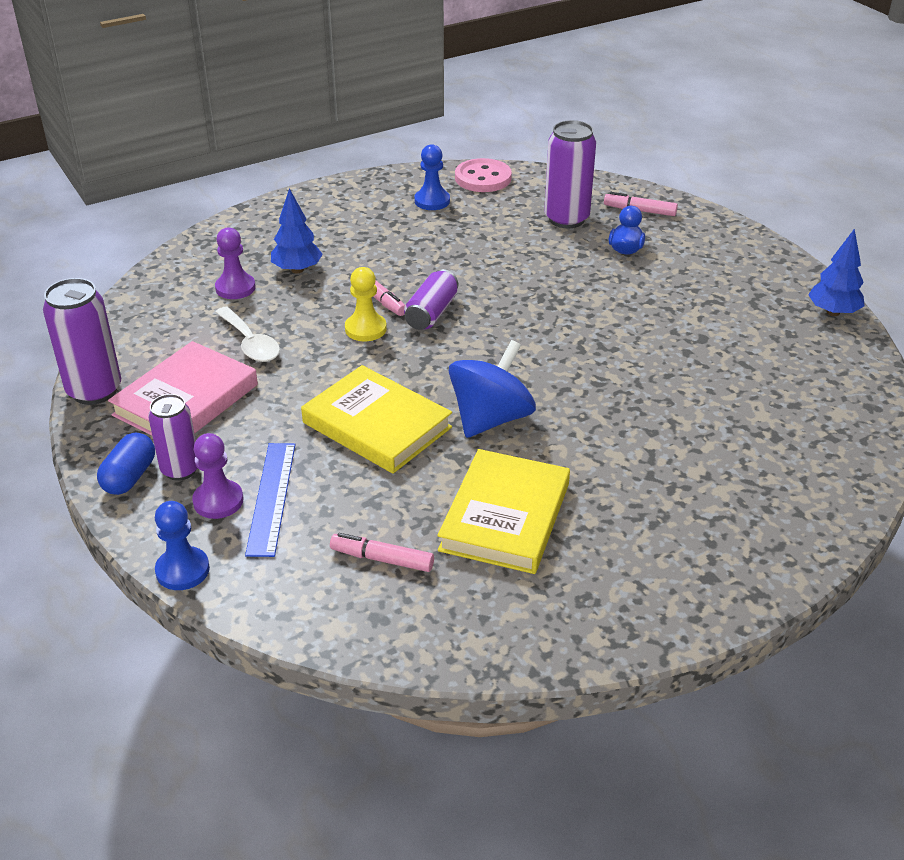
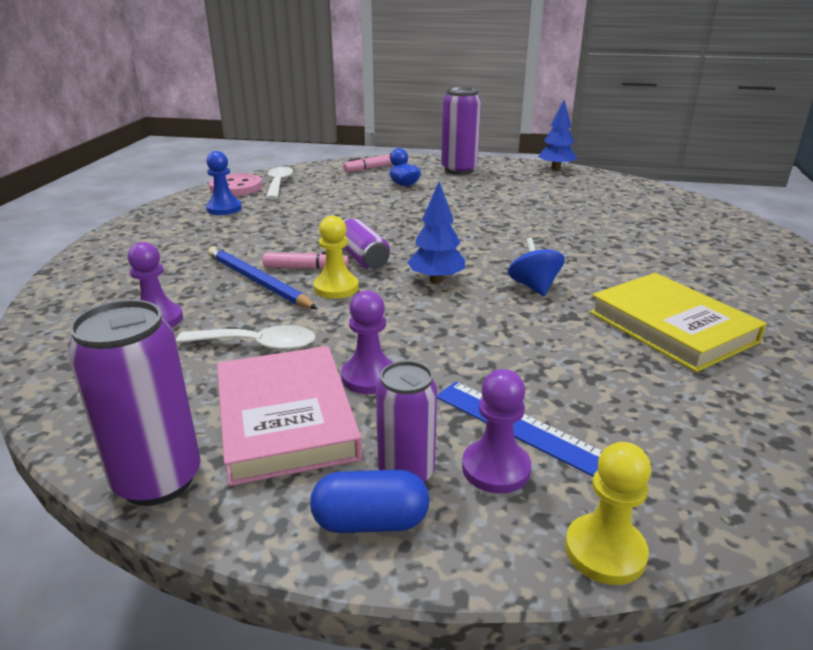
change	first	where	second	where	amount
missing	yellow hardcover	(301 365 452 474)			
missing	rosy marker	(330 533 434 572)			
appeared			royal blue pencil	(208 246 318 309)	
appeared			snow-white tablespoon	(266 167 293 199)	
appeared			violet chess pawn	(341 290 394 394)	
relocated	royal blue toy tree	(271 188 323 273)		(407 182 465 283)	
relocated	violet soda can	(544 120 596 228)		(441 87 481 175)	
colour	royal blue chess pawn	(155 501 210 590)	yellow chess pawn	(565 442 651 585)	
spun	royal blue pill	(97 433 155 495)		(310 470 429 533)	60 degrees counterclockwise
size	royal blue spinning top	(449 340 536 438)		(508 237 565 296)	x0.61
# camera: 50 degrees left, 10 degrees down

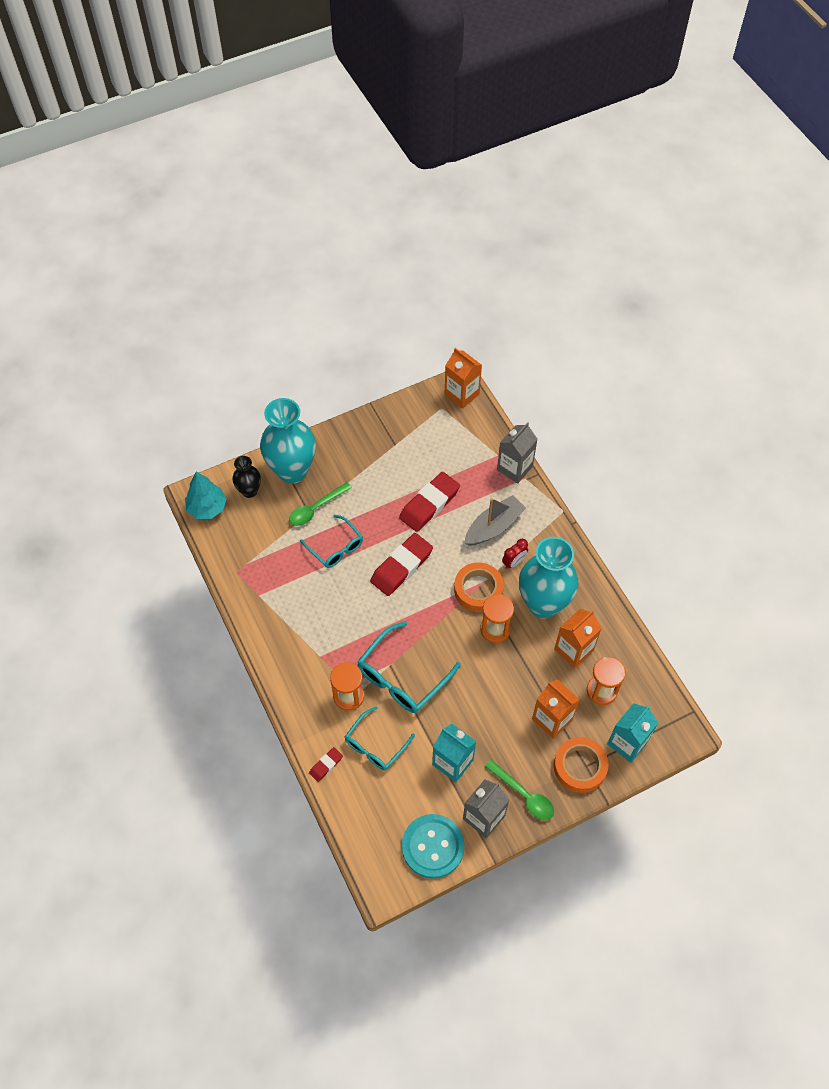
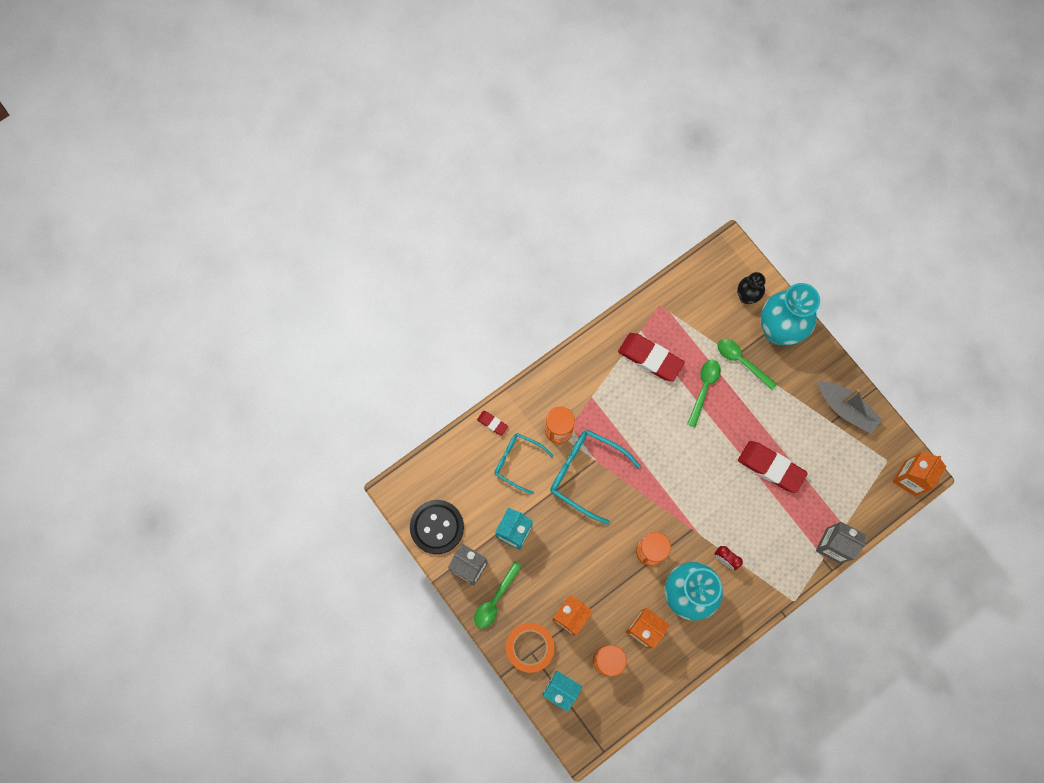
change	first	where	second	where	amount
missing	turquoise toy tree	(185 472 227 519)			
missing	orange-coloured roll of tape	(454 562 504 612)			
relocated	scarlet gum eraser	(370 533 433 596)		(618 333 685 382)	
relocated	grey boat	(465 495 526 546)		(818 382 883 434)	
exchanged	turquoise glasses	(300 515 363 568)	emerald tablespoon	(687 360 721 427)	
colour	turquoise shirt button	(402 814 465 879)	black shirt button	(410 500 464 554)	
# camera: 80 degrees right, 15 degrees up

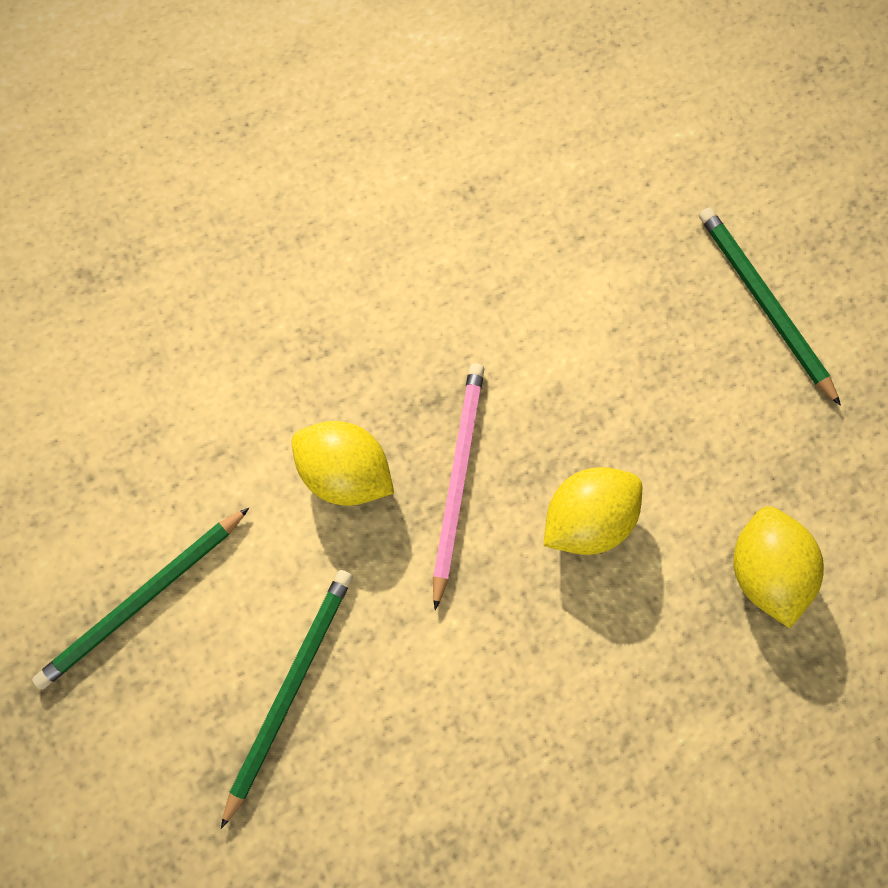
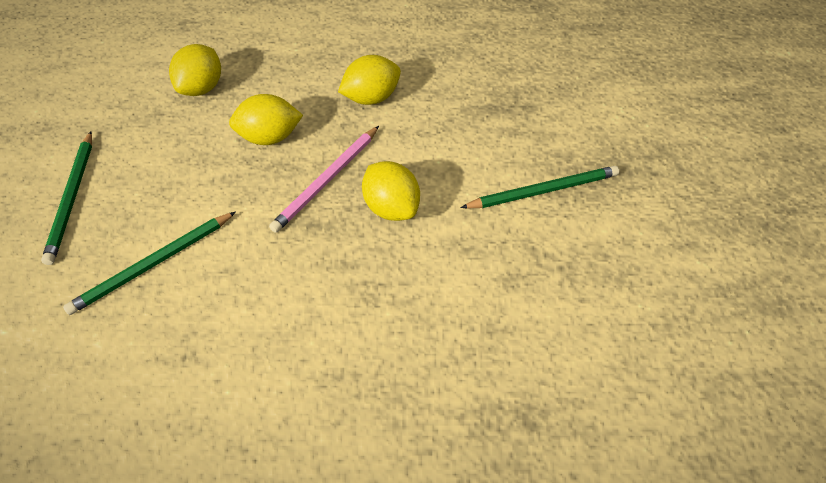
change	first	where	second	where	amount
appeared			yellow lemon	(338 55 401 105)	
relocated	emerald pencil	(221 570 353 829)		(63 212 236 315)	
# camera: 155 degrees left, 20 degrees down

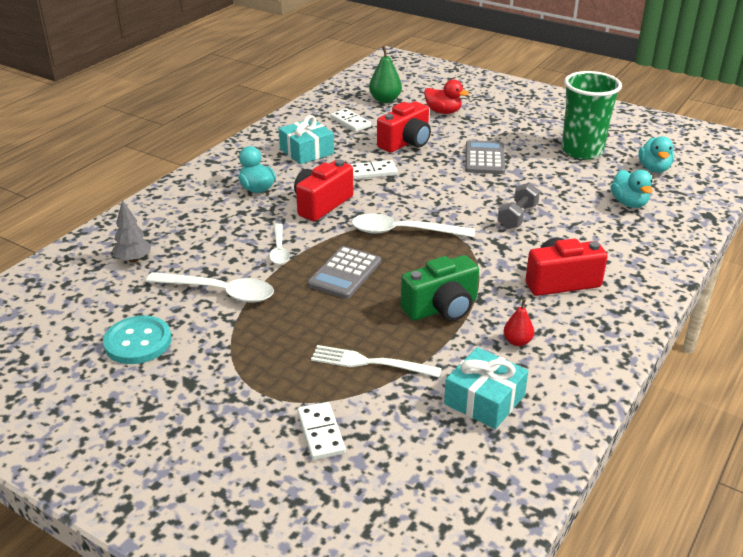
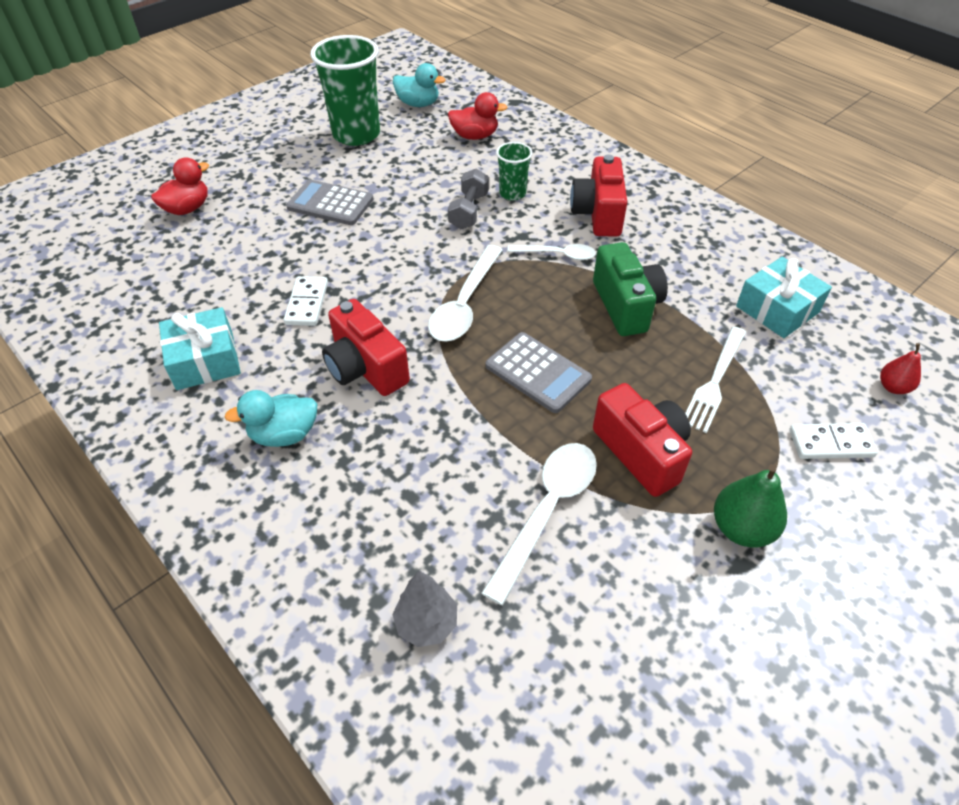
change	first	where	second	where	amount
missing	turquoise shirt button	(103 315 172 364)			
missing	snow-white domino	(330 109 371 132)			
appeared			emerald cup	(496 142 532 201)	
relocated	snow-white tablespoon	(269 223 290 264)		(507 244 596 260)	
relocated	emerald toy pear	(369 46 402 103)		(714 464 787 547)	
relocated	scarlet camera	(377 101 431 153)		(593 383 692 497)	
relocated	scarlet toy pear	(503 299 534 346)		(880 343 921 394)	
colour	turquoise rubber duck	(610 170 653 208)	scarlet rubber duck	(448 92 508 140)	
spun	grey dumbbell	(498 183 540 229)		(448 169 489 229)	60 degrees clockwise
# camera: 75 degrees left, 15 degrees up

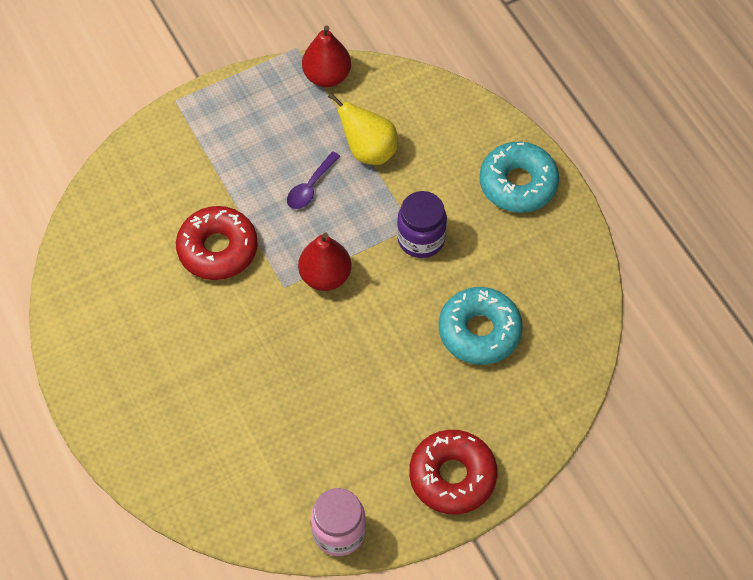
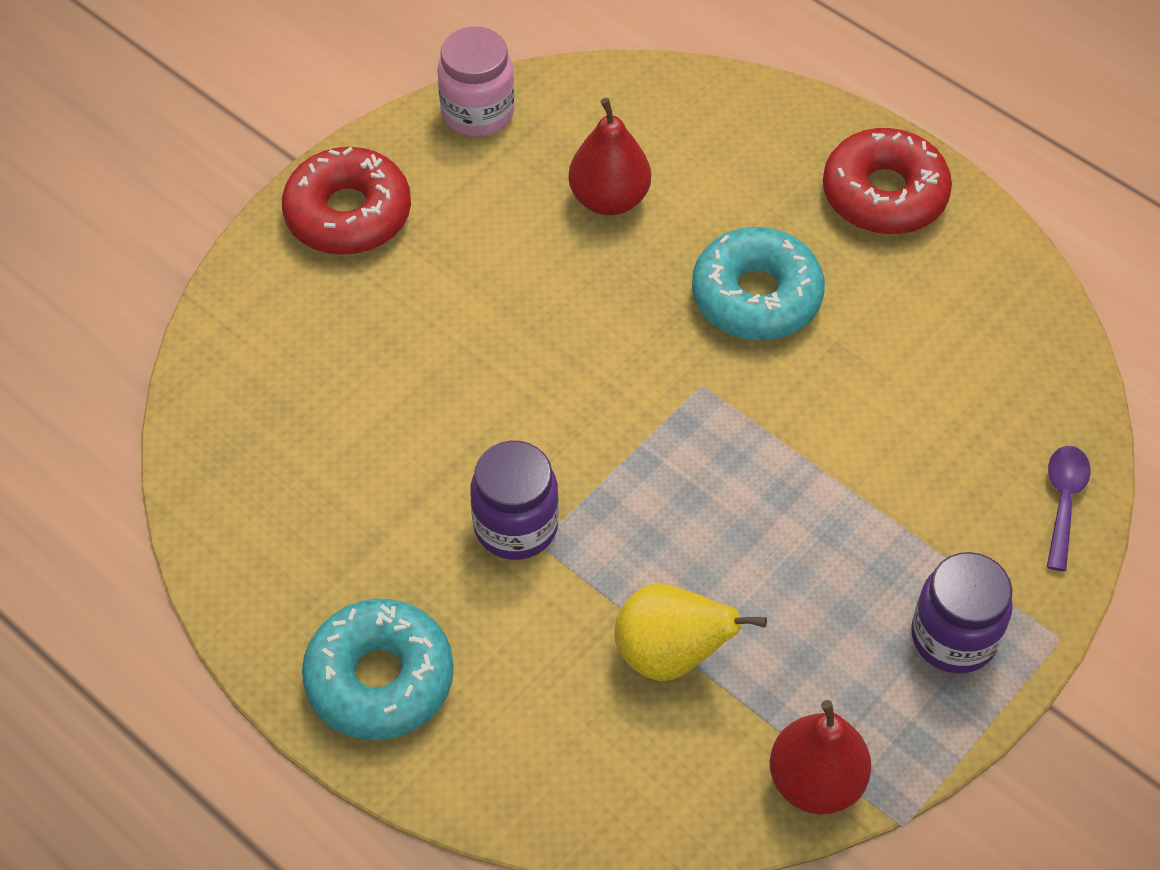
change	first	where	second	where	amount
appeared			violet jar	(911 552 1013 673)	
relocated	scarlet donut	(176 206 258 280)		(823 128 952 235)	
relocated	violet tablespoon	(287 151 341 209)		(1047 446 1091 571)	
relocated	scarlet toy pear	(298 233 351 291)		(568 98 651 215)	
relocated	turquoise donut	(439 287 523 365)		(692 227 825 340)	
# camera: 160 degrees right, 5 degrees down

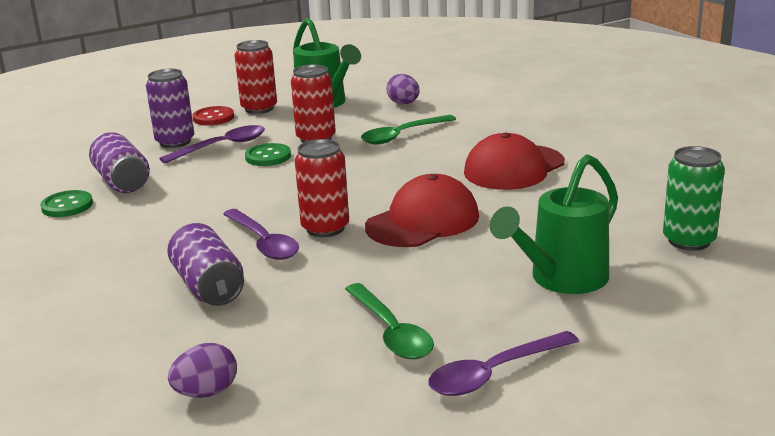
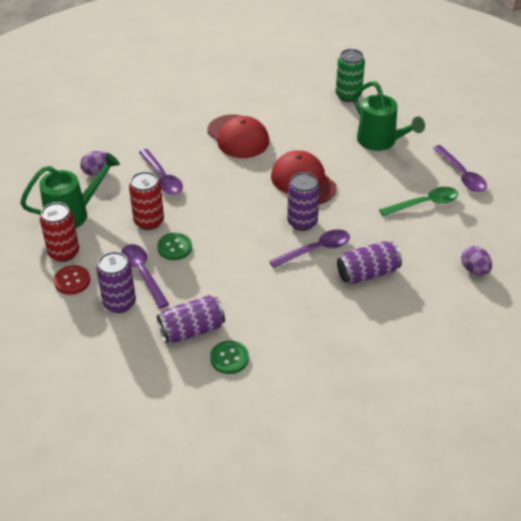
change	first	where	second	where	amount
colour	scarlet soda can	(295 139 349 237)	violet soda can	(287 172 320 231)	
colour	emerald tablespoon	(361 115 456 145)	violet tablespoon	(139 149 183 195)	
# camera: 85 degrees left, 20 degrees up

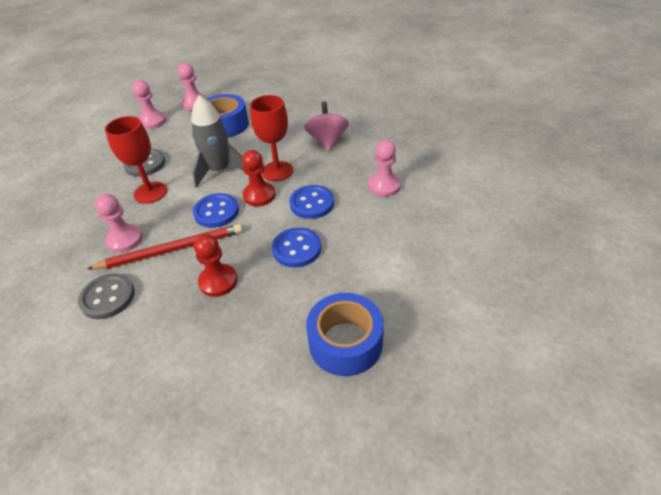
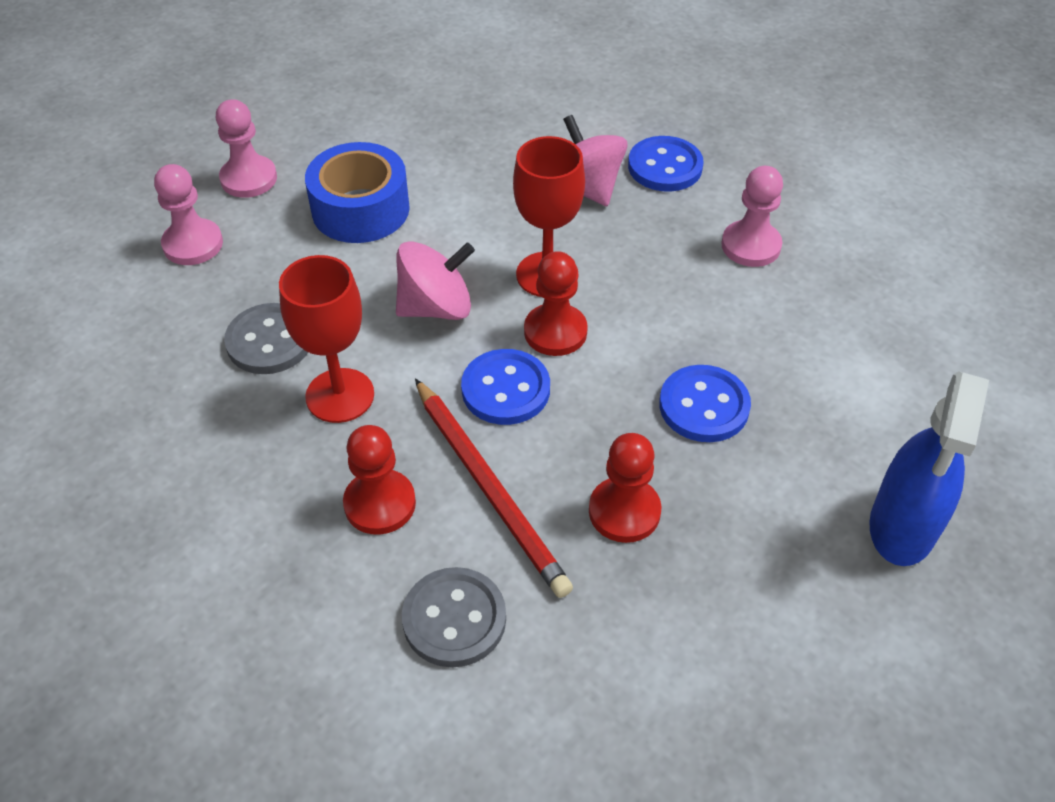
change	first	where	second	where	amount
relocated	royal blue shirt button	(289 185 334 219)		(628 136 703 192)	
exchanged	grey rocket	(191 95 244 188)	rosy spinning top	(396 241 475 320)	
exchanged	royal blue roll of tape	(306 293 384 376)	royal blue spray cleaner	(869 371 989 566)	
colour	rosy chess pawn	(95 194 143 253)	scarlet chess pawn	(343 425 416 535)	
spun	scarlet pencil	(87 224 243 269)		(415 378 573 598)	105 degrees clockwise
# camera: 30 degrees left, 5 degrees up

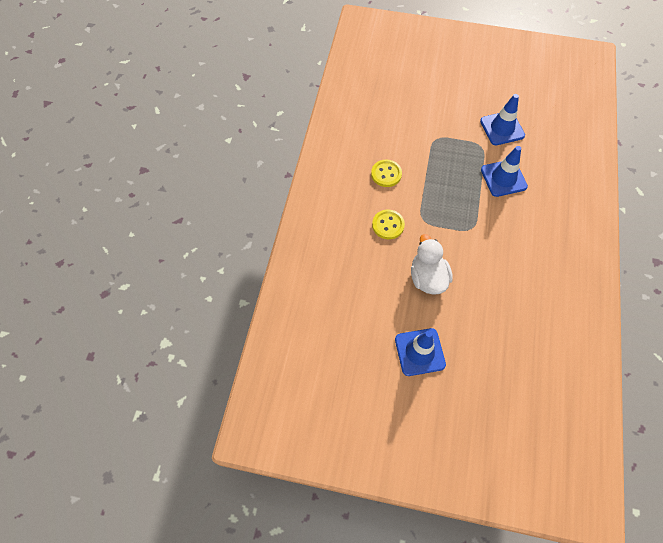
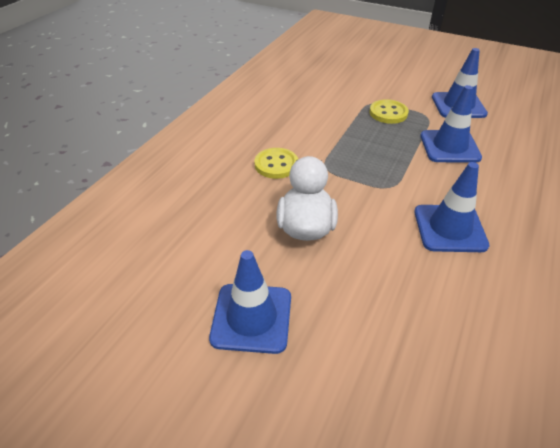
change	first	where	second	where	amount
appeared			royal blue safety cone	(414 162 490 252)	
relocated	yellow shirt button	(371 159 402 187)		(370 99 409 124)	
# camera: 15 degrees right, 20 degrees down

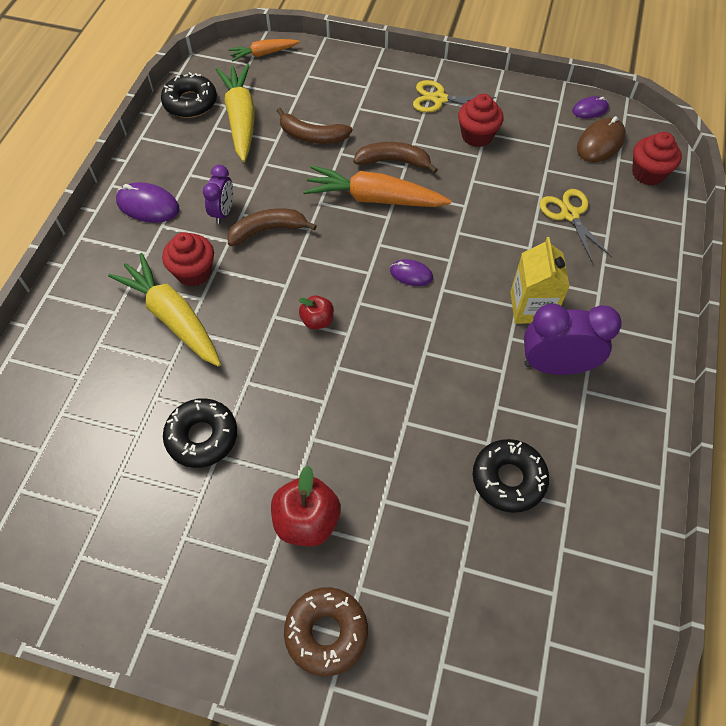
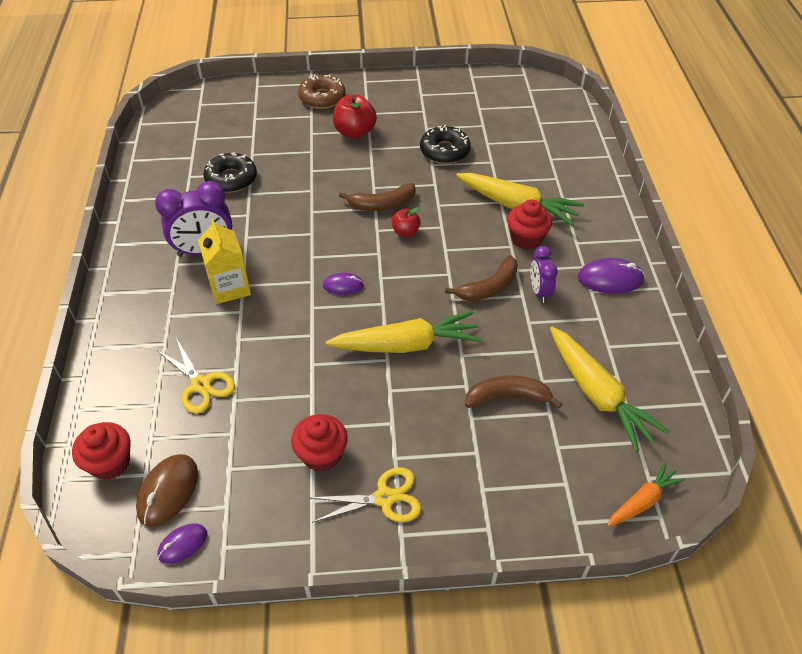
change	first	where	second	where	amount
missing	black donut	(161 72 217 118)			
relocated	dark brown banana fruit	(353 142 438 173)		(339 183 416 211)	
colour	orange-coloured carrot	(303 165 452 207)	yellow carrot	(325 311 482 353)	
# camera: 160 degrees right, 10 degrees down

